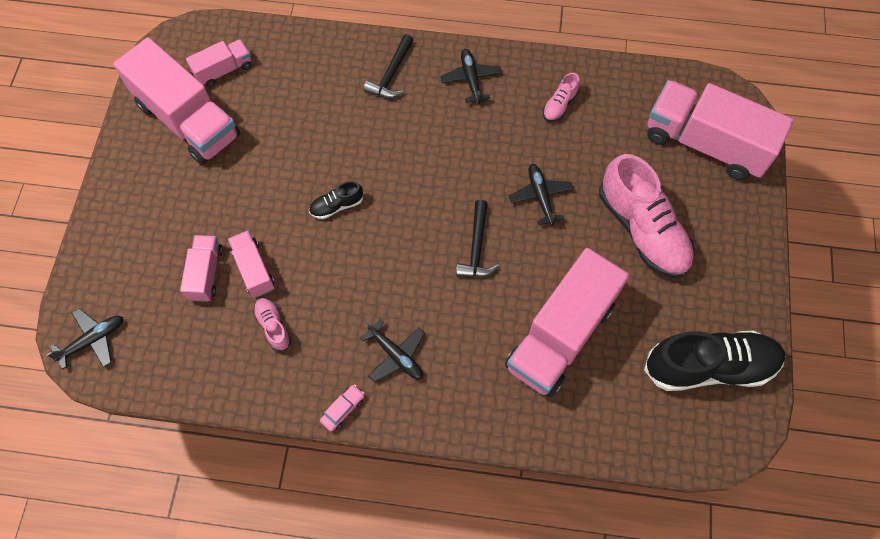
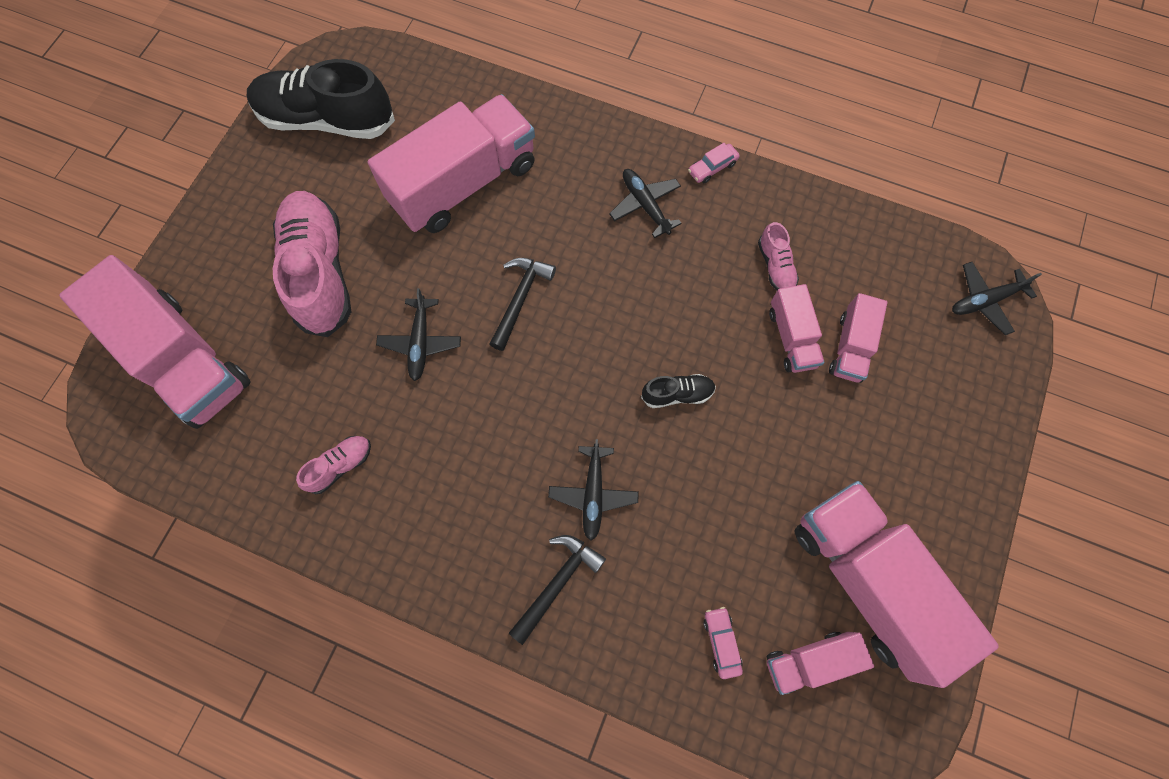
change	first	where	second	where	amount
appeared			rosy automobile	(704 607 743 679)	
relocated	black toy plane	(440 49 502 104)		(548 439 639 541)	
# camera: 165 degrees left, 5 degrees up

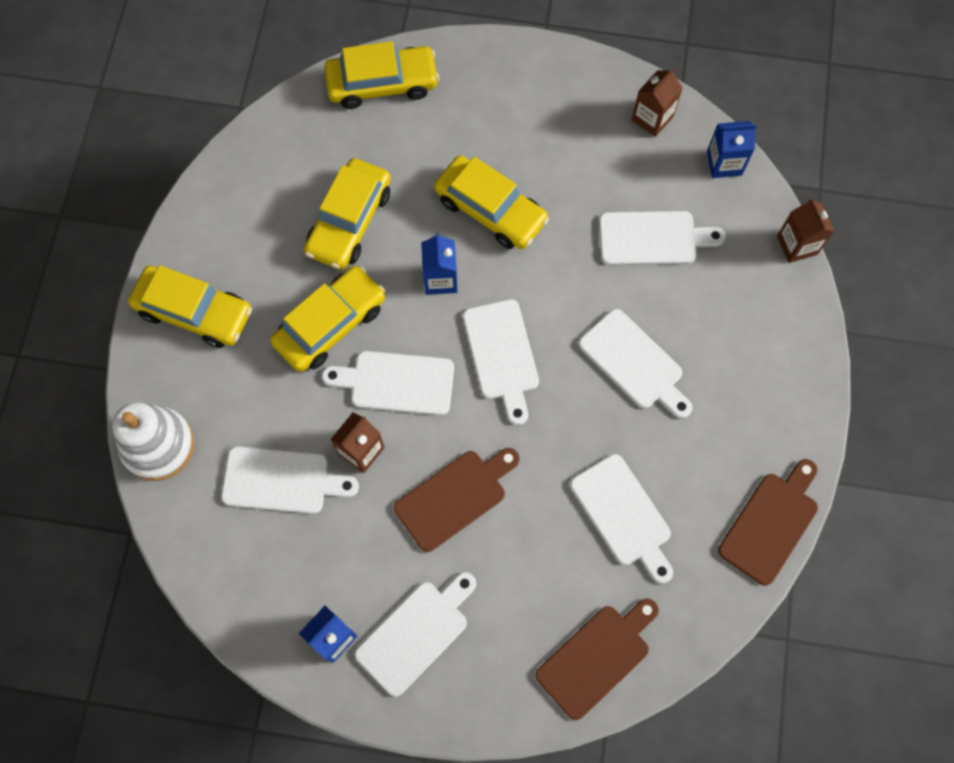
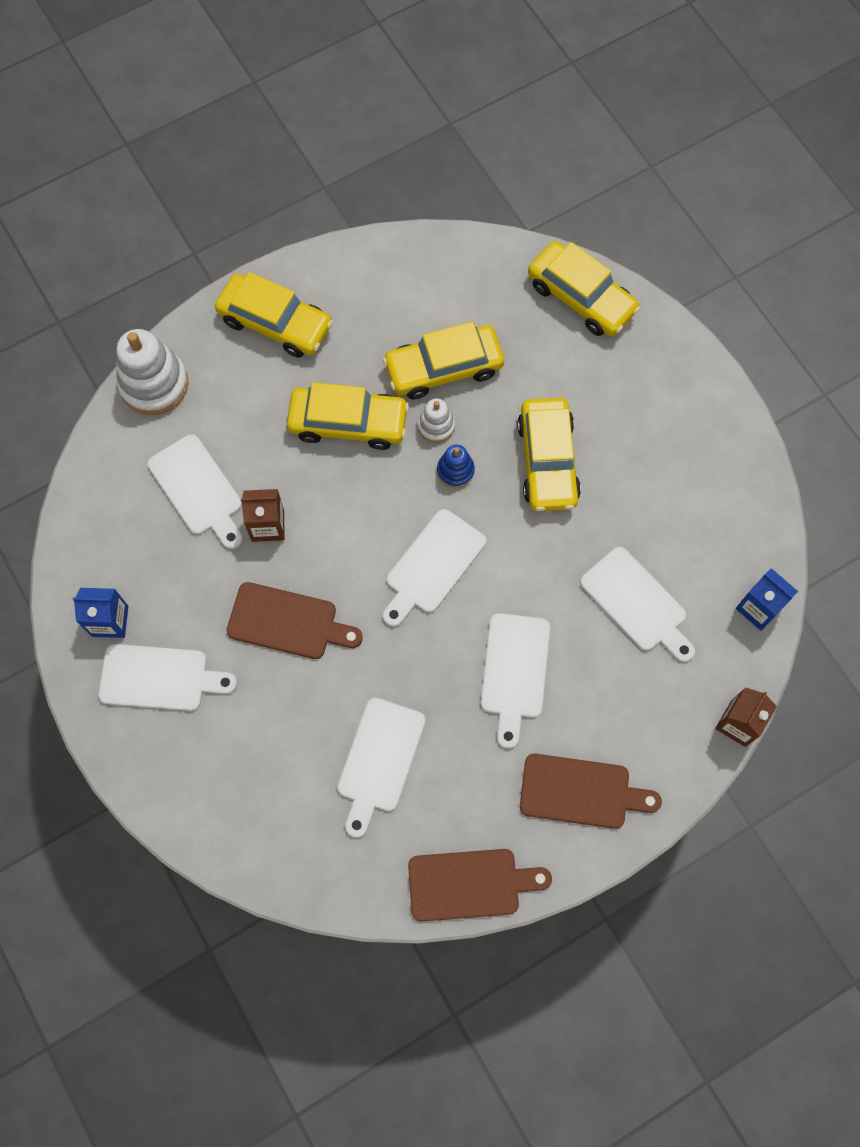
change	first	where	second	where	amount
missing	snow-white cutting board	(322 351 454 416)			
missing	dark brown juice carton	(631 68 683 137)			
appeared			snow-white stacking toy	(418 399 455 443)	
relocated	dark brown cutting board	(536 598 659 720)		(520 754 662 829)	
exchanged	royal blue juice carton	(421 233 457 295)	royal blue stacking toy	(437 444 475 488)	
spun	yellow automobile	(128 265 252 348)		(215 272 333 358)	45 degrees counterclockwise
# camera: 50 degrees right, 0 degrees up

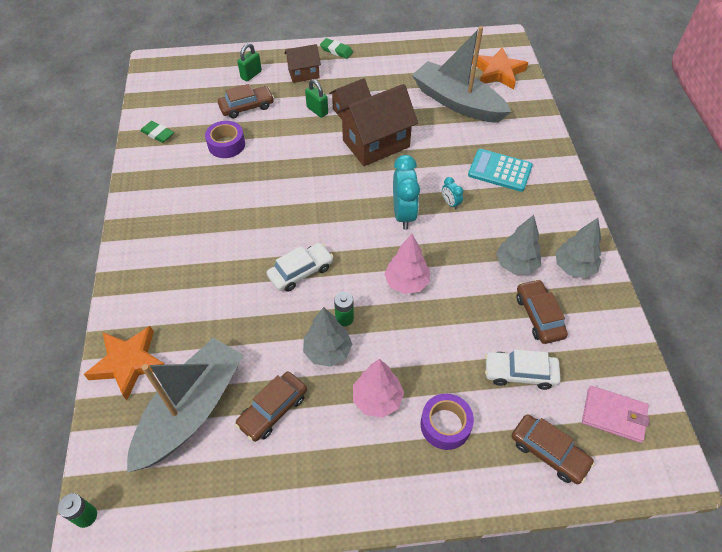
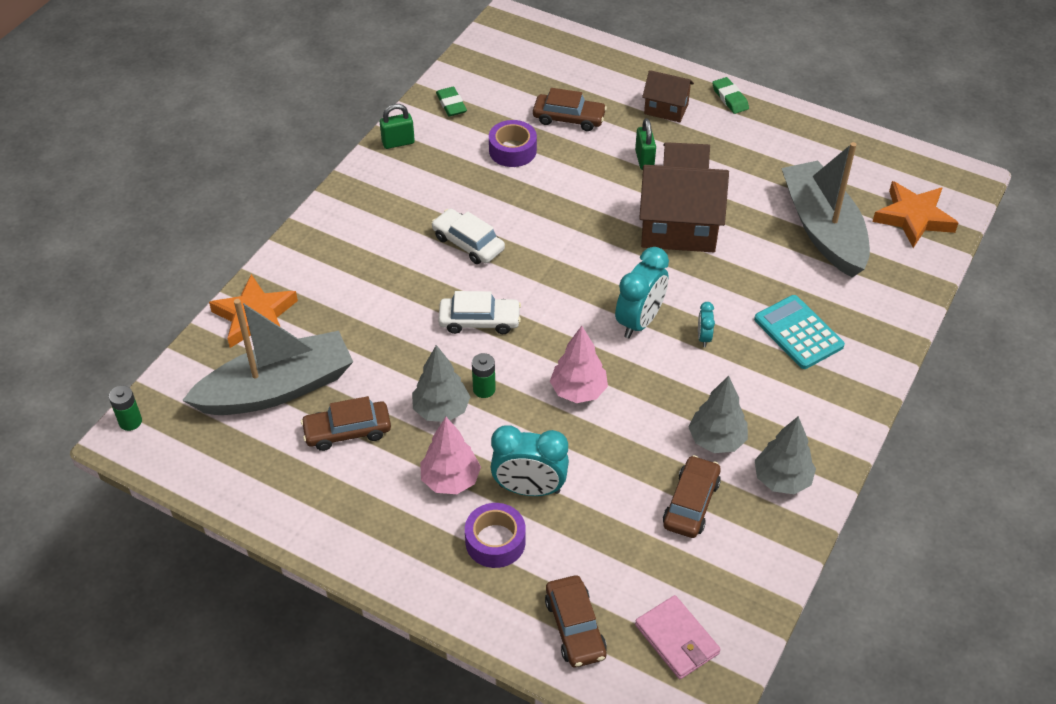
change	first	where	second	where	amount
appeared			turquoise alarm clock	(491 425 569 496)	
relocated	emerald lock	(237 43 262 81)		(380 104 415 149)	
relocated	snow-white automobile	(485 349 561 390)		(432 208 505 264)	
# camera: 35 degrees right, 5 degrees down

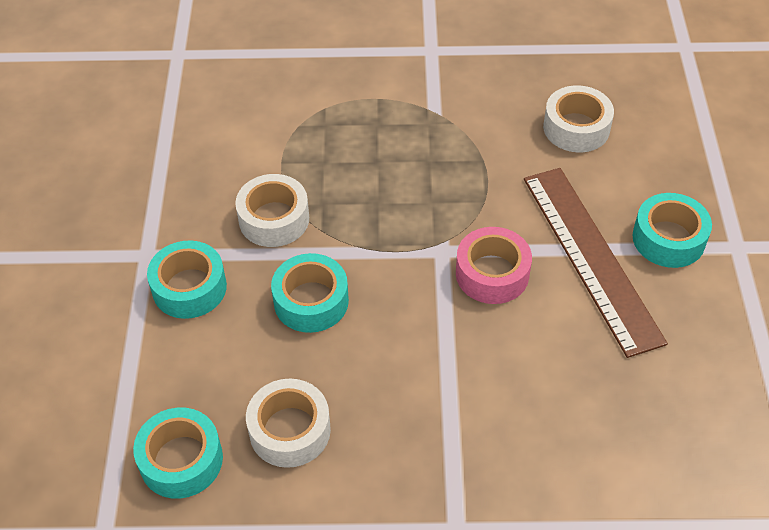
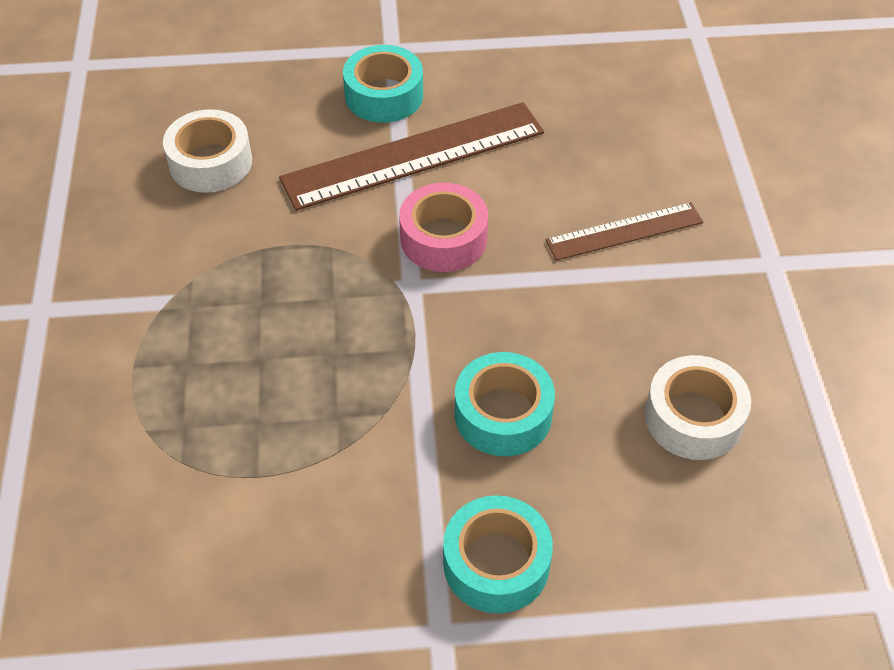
change	first	where	second	where	amount
missing	turquoise roll of tape	(133 407 223 499)			
missing	snow-white roll of tape	(235 174 309 247)			
appeared			dark brown straightedge	(545 202 703 261)	
# camera: 95 degrees left, 0 degrees up

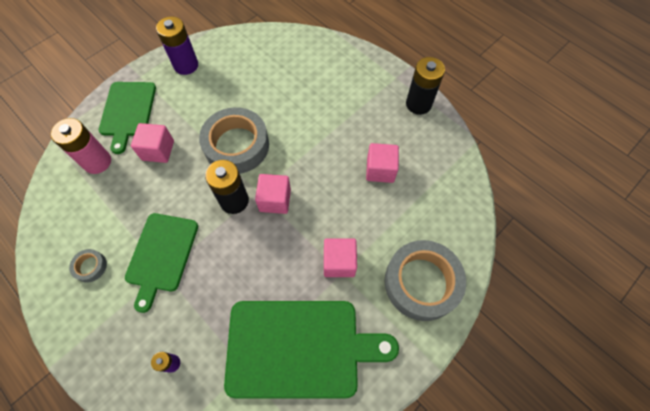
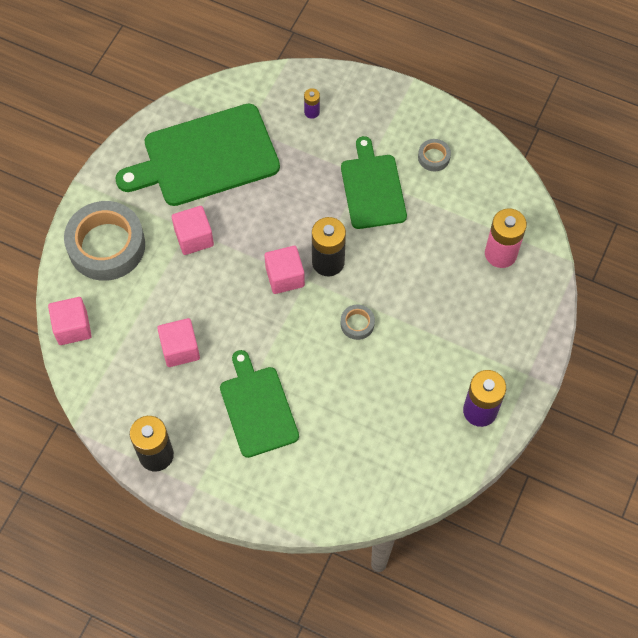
change	first	where	second	where	amount
relocated	emerald cutting board	(99 82 156 154)		(220 350 299 458)	
relocated	rosy solid cube	(131 123 174 163)		(48 297 92 345)	
size	grey roll of tape	(199 107 269 174)		(341 304 375 340)	x0.43
# camera: 160 degrees right, 0 degrees up

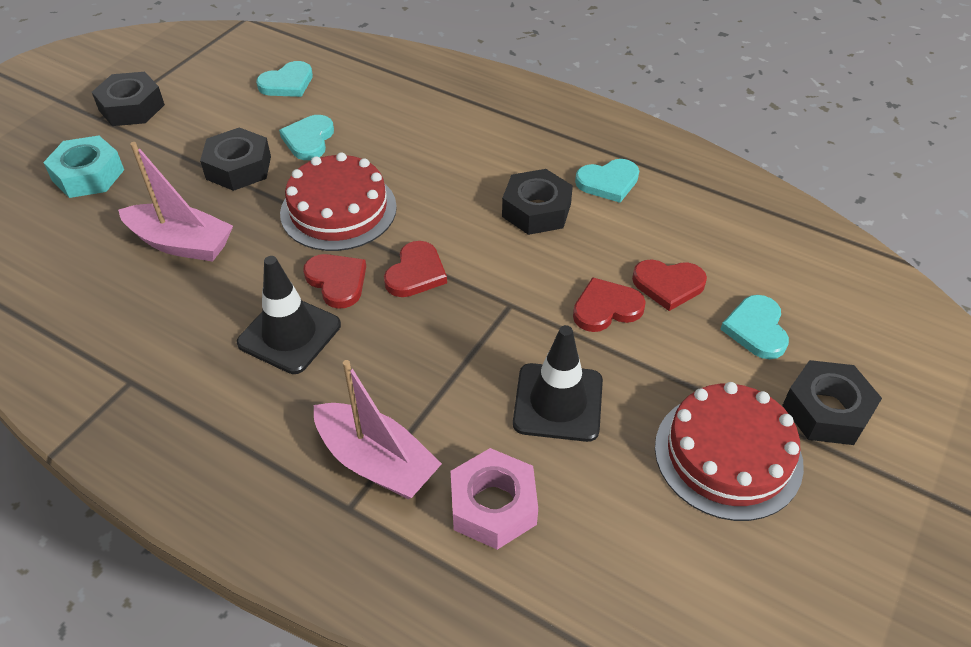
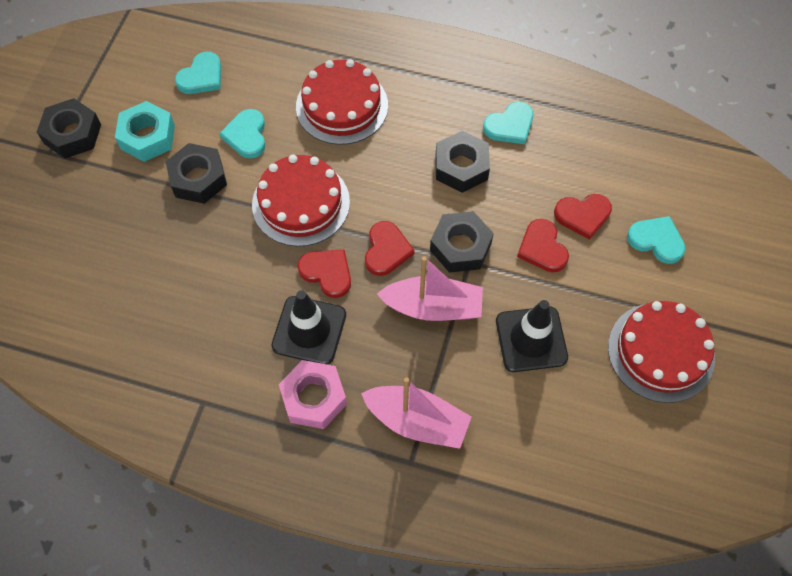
change	first	where	second	where	amount
appeared			scarlet gateau	(296 59 388 145)	
relocated	turquoise nut	(43 135 124 198)		(115 101 175 162)	
relocated	rosy boat	(118 142 233 262)		(377 256 483 321)	
relocated	rosy nut	(451 448 538 550)		(279 360 347 429)	
relocated	black nut	(782 360 882 445)		(430 211 494 273)	
spun	scarlet love heart	(573 277 646 332)		(517 219 569 272)	75 degrees counterclockwise
spun	turquoise love heart	(720 295 789 359)		(627 216 686 264)	135 degrees clockwise
# camera: 15 degrees left, 15 degrees up

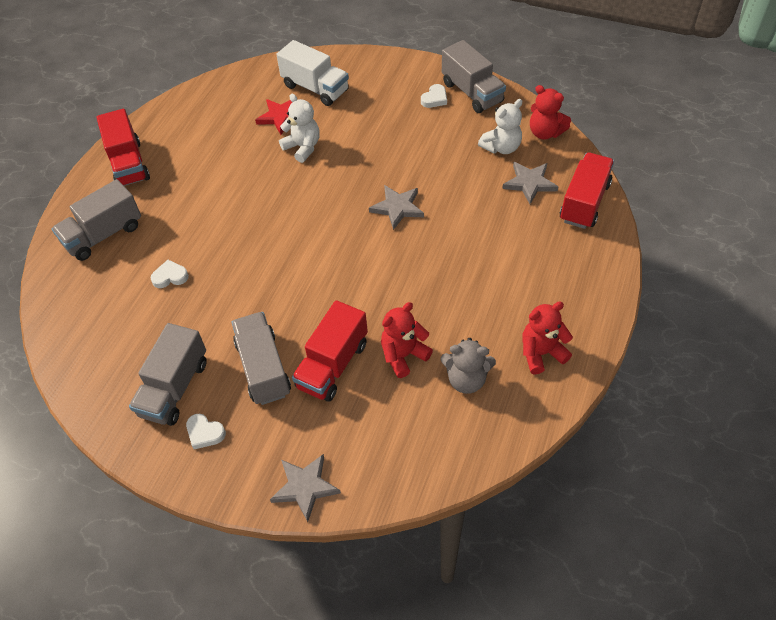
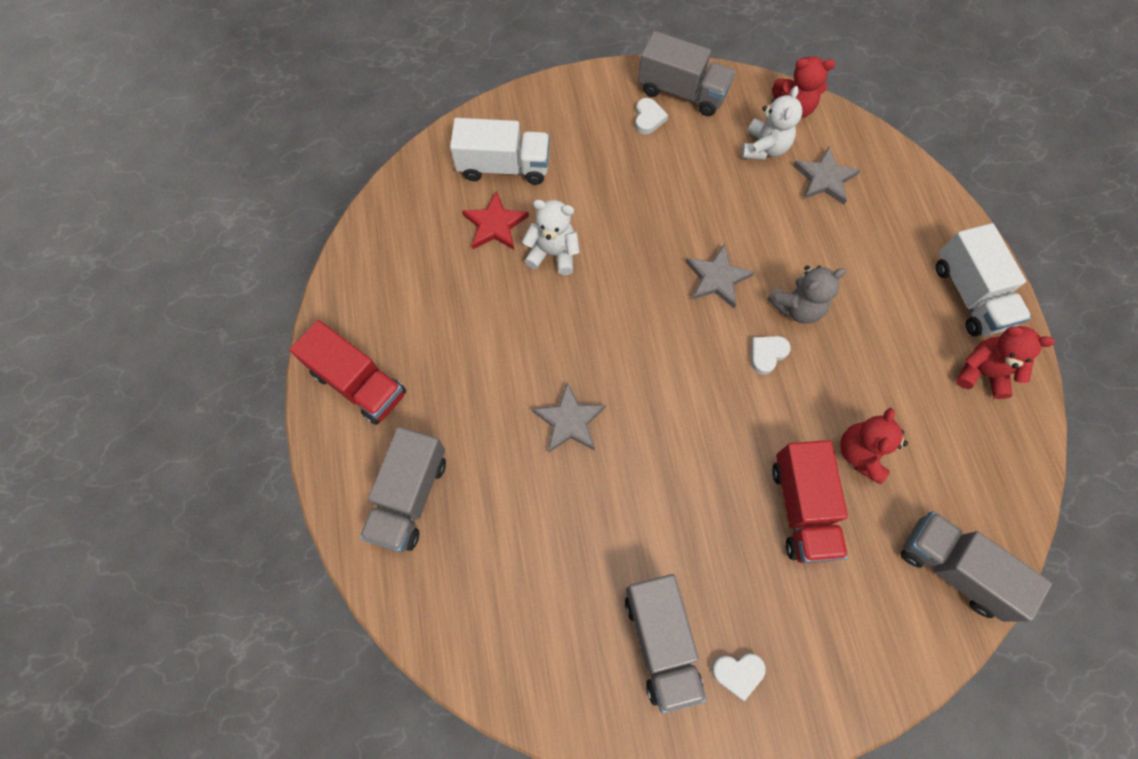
change	first	where	second	where	amount
missing	scarlet toy truck	(560 152 614 229)			
appeared			snow-white toy truck	(936 223 1031 336)	
relocated	snow-white love heart	(151 260 189 288)		(751 336 791 375)	
relocated	grey toy truck	(231 312 291 405)		(901 511 1052 622)	
relocated	grey star	(270 454 341 522)		(532 382 606 453)	
relocated	grey stuffed bear	(440 338 496 394)		(767 265 846 324)	
spun	scarlet stuffed bear	(522 301 573 375)		(956 326 1055 399)	75 degrees clockwise
# camera: 35 degrees left, 15 degrees up

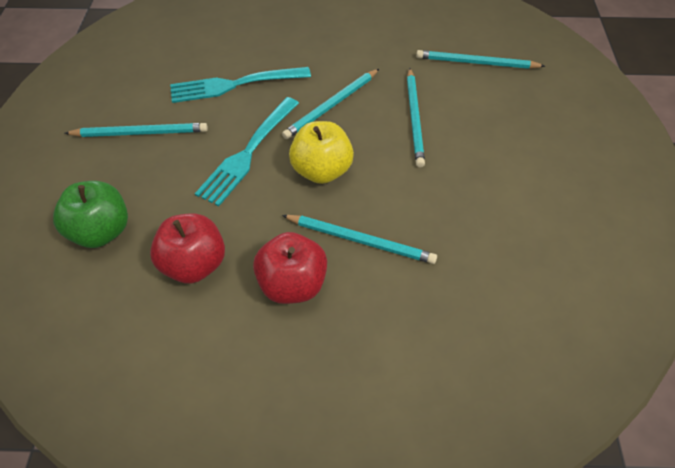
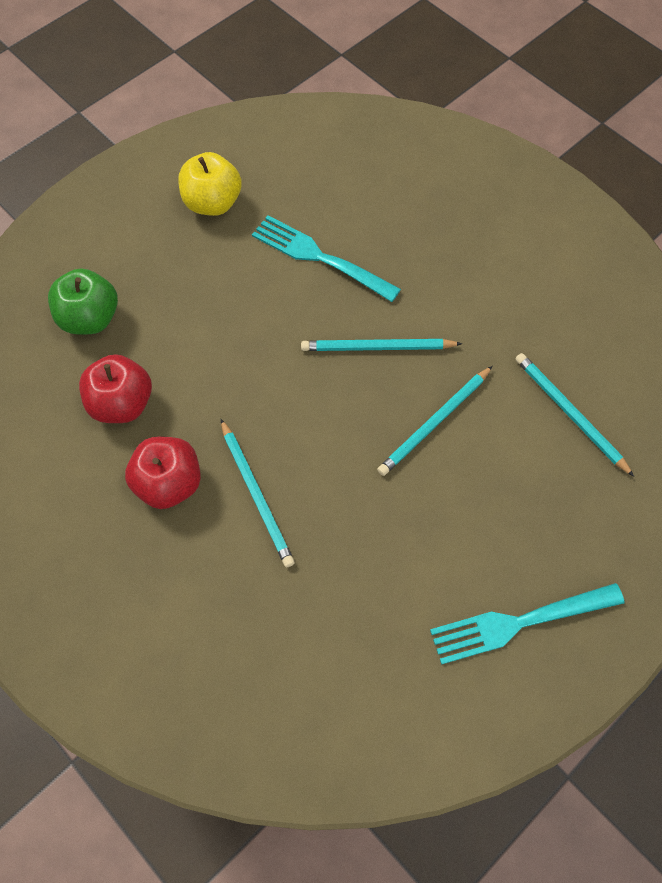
change	first	where	second	where	amount
missing	turquoise pencil	(64 123 208 137)			
relocated	turquoise fork	(195 97 299 206)		(430 583 625 665)	
relocated	yellow apple fruit	(289 121 354 184)		(178 152 242 216)	
# camera: 45 degrees right, 10 degrees up

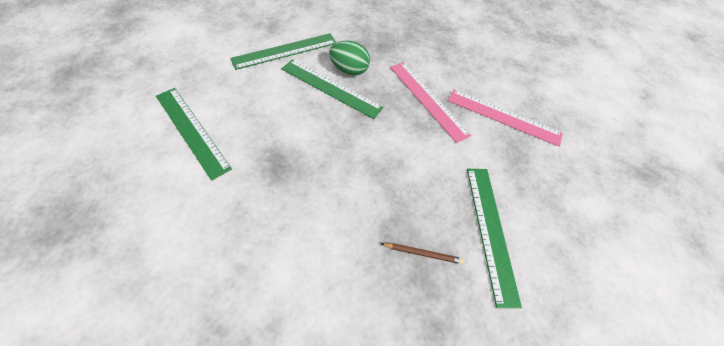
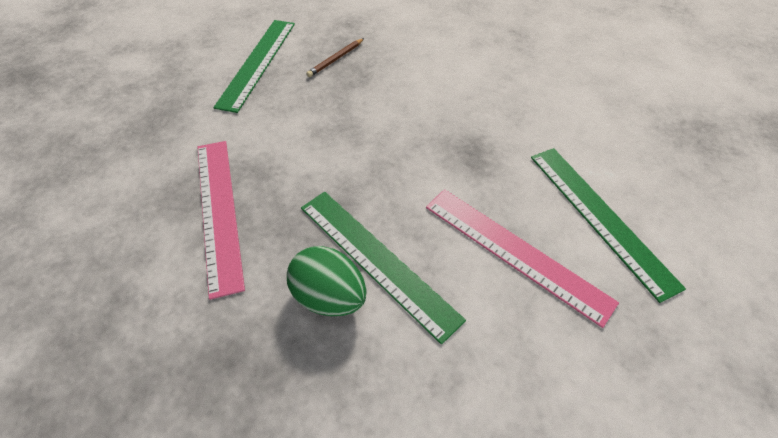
change	first	where	second	where	amount
missing	emerald straightedge	(230 33 337 70)			
relocated	rosy straightedge	(448 89 563 147)		(426 189 619 328)	
spun	dark brown pencil	(381 243 464 264)		(306 38 364 77)	75 degrees counterclockwise
# camera: 160 degrees left, 5 degrees down

